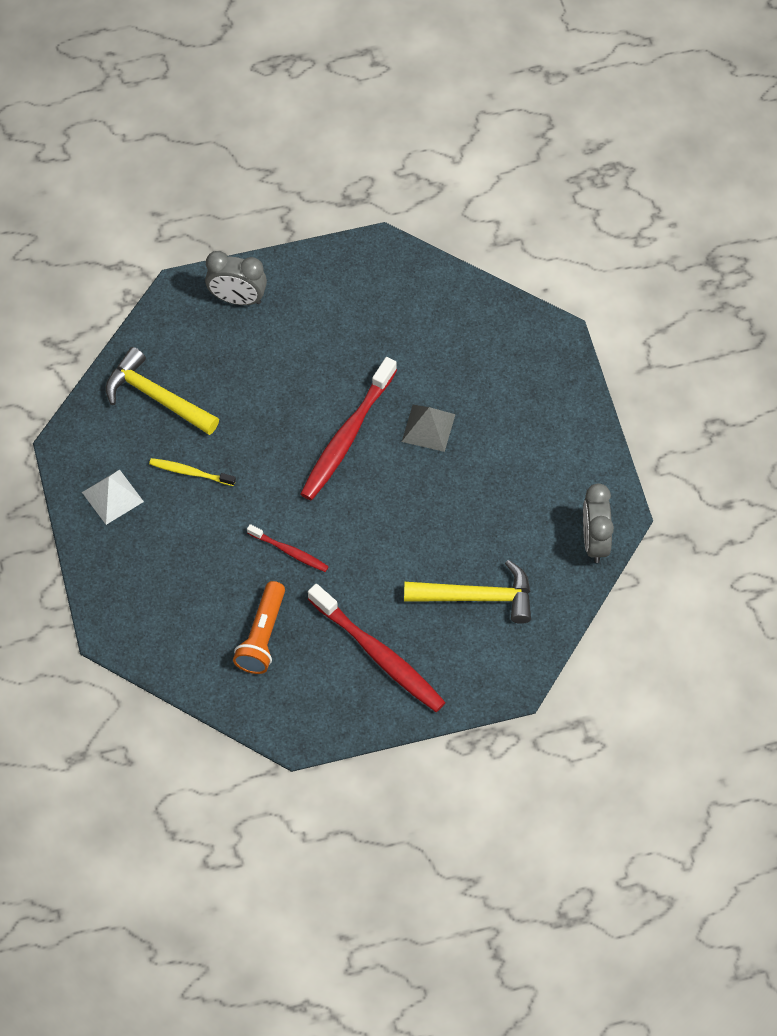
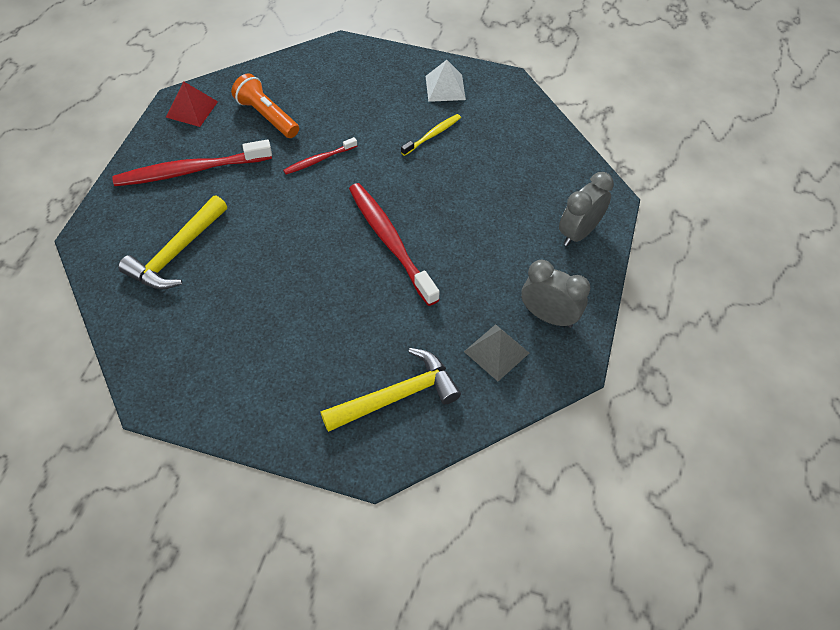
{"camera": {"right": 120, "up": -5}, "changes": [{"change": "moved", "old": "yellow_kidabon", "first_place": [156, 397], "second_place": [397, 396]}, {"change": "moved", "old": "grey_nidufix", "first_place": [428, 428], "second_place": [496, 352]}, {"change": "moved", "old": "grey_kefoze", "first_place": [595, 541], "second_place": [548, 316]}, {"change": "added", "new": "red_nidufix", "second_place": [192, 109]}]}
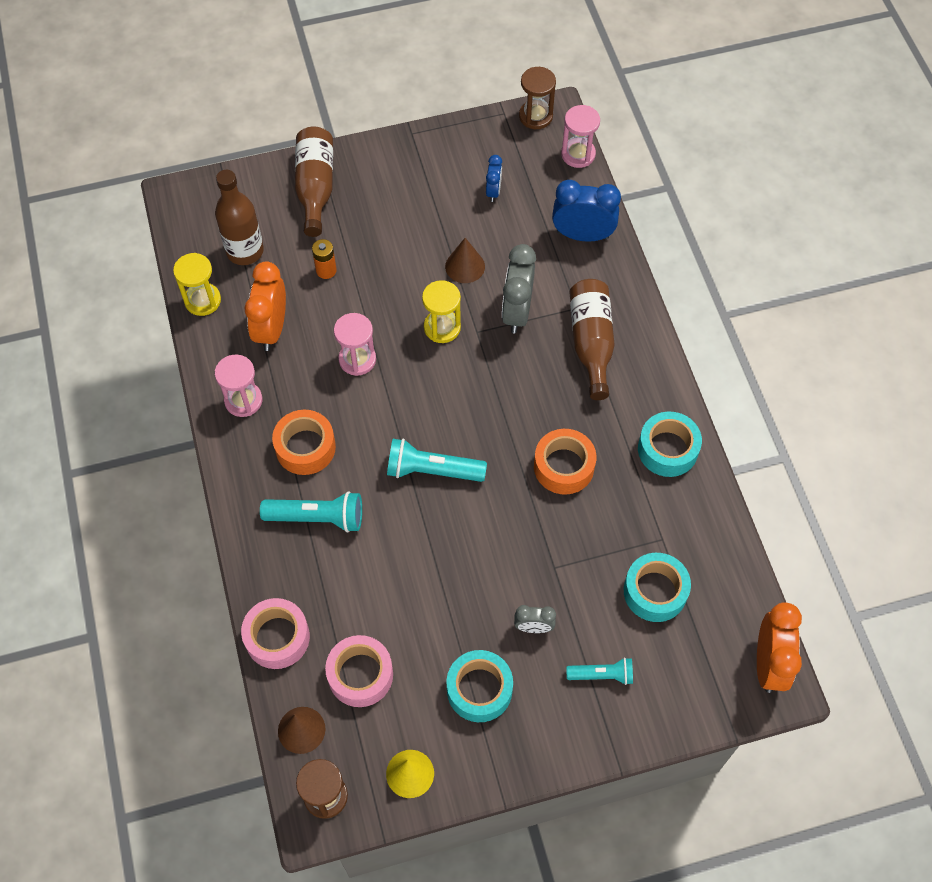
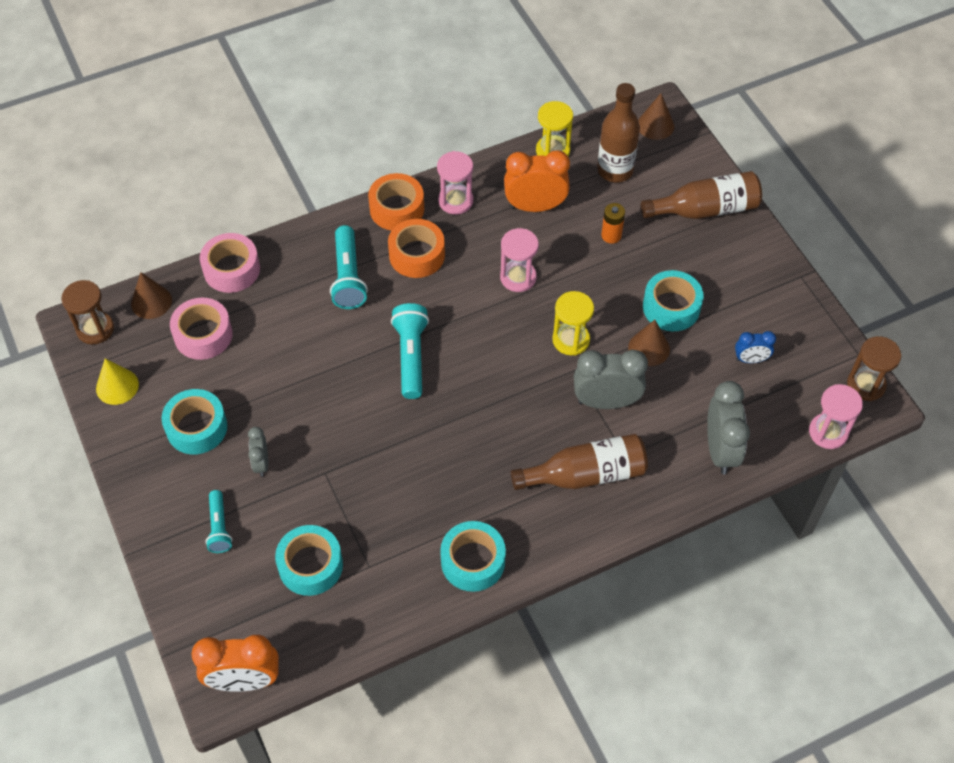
{"camera": {"right": 80, "up": -5}, "changes": [{"change": "moved", "old": "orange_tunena", "first_place": [564, 466], "second_place": [397, 209]}, {"change": "recoloured", "old": "blue_kefoze", "new": "grey_kefoze", "first_place": [582, 235], "second_place": [720, 450]}, {"change": "added", "new": "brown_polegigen", "second_place": [655, 125]}, {"change": "added", "new": "turquoise_tunena", "second_place": [671, 307]}]}
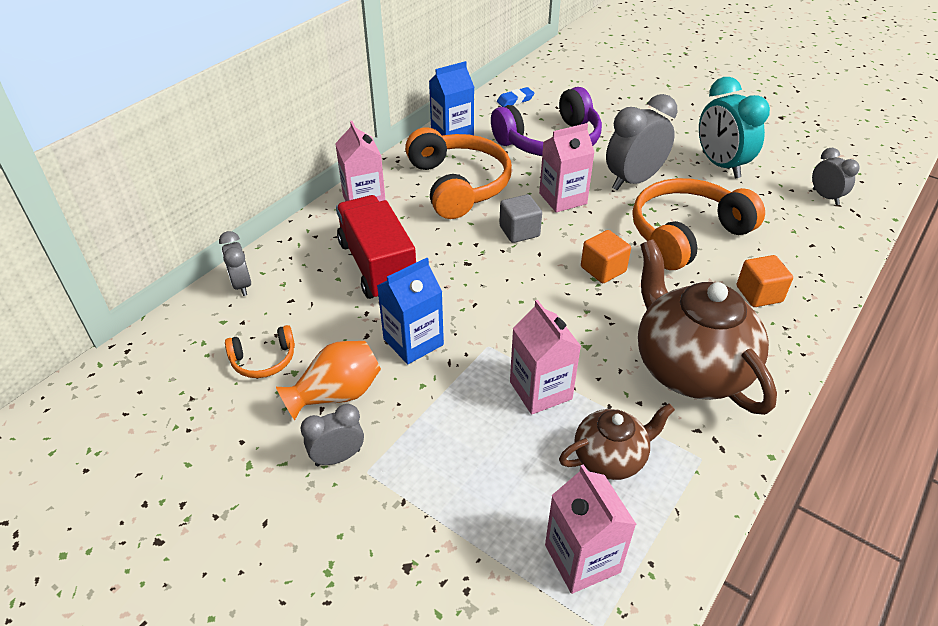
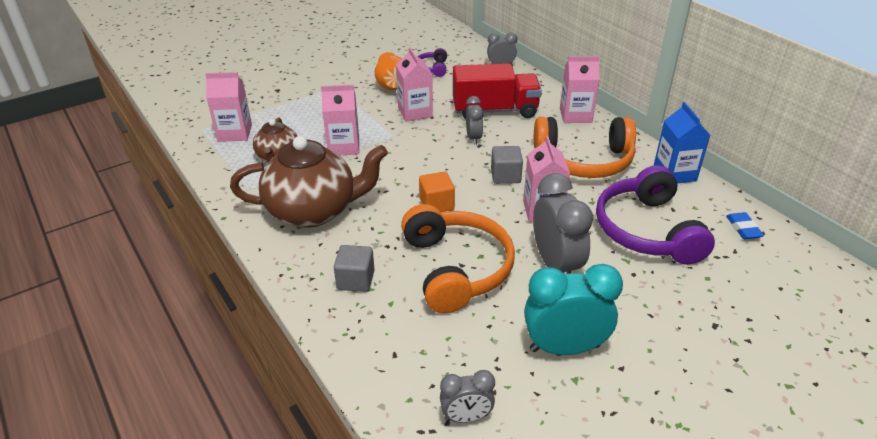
{"camera": {"right": 110, "up": -5}, "changes": [{"change": "recoloured", "old": "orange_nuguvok", "new": "purple_nuguvok", "first_place": [264, 360], "second_place": [432, 68]}, {"change": "moved", "old": "grey_kefoze", "first_place": [338, 457], "second_place": [473, 138]}, {"change": "recoloured", "old": "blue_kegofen", "new": "pink_kegofen", "first_place": [413, 342], "second_place": [415, 112]}, {"change": "recoloured", "old": "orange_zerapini", "new": "grey_zerapini", "first_place": [759, 294], "second_place": [355, 280]}]}
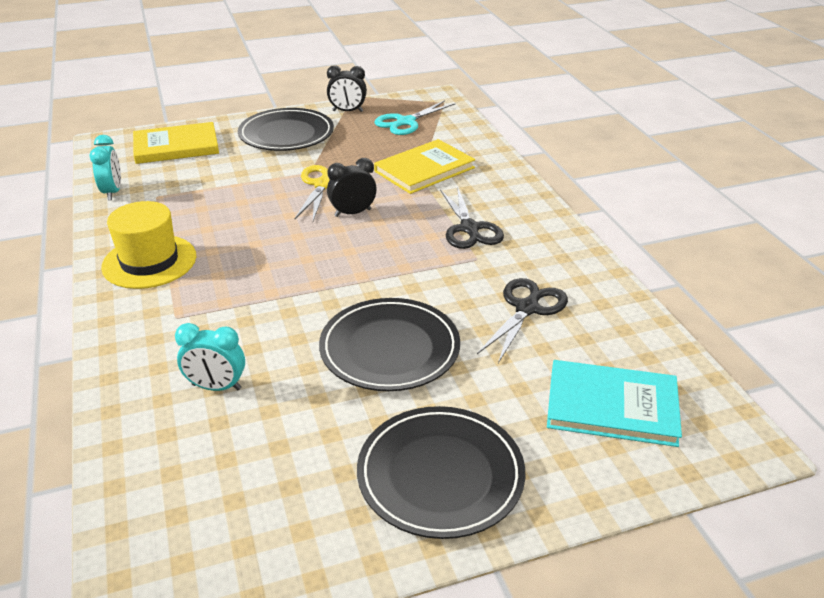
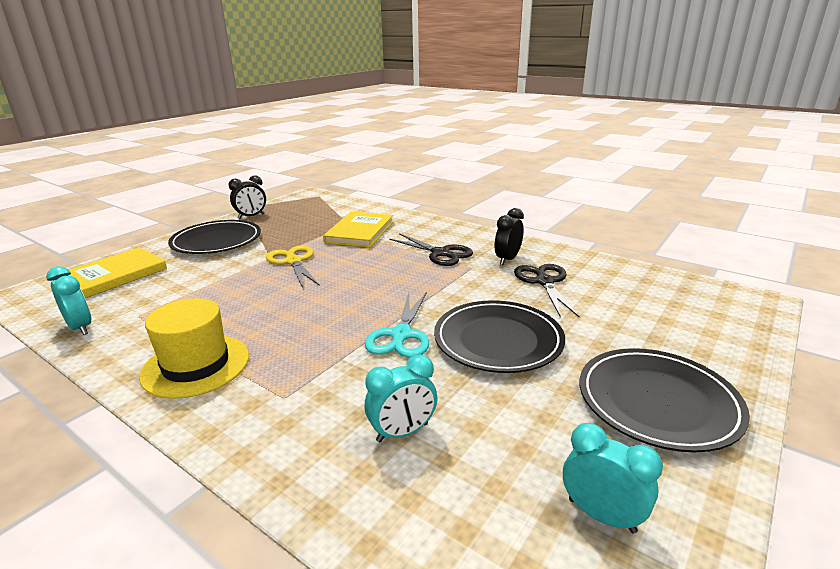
{"camera": {"right": -35, "up": -10}, "changes": [{"change": "moved", "old": "black_kefoze", "first_place": [353, 213], "second_place": [507, 259]}, {"change": "moved", "old": "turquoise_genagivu", "first_place": [405, 122], "second_place": [401, 335]}, {"change": "removed", "old": "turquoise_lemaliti", "first_place": [612, 406]}, {"change": "added", "new": "turquoise_kefoze", "second_place": [601, 515]}]}
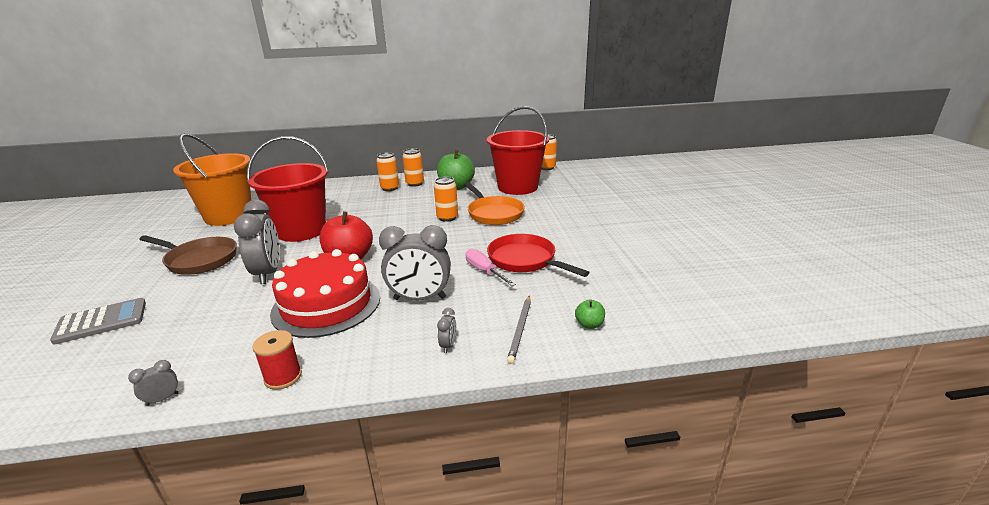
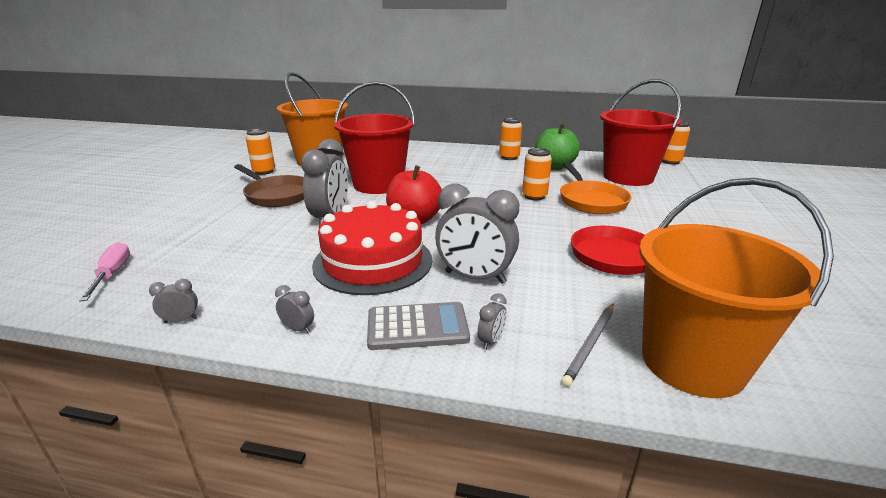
{"camera": {"right": 20, "up": 0}, "changes": [{"change": "moved", "old": "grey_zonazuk", "first_place": [101, 321], "second_place": [417, 327]}, {"change": "replaced", "old": "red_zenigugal", "new": "grey_kefoze", "first_place": [283, 377], "second_place": [298, 329]}, {"change": "moved", "old": "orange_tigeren", "first_place": [390, 188], "second_place": [264, 171]}, {"change": "moved", "old": "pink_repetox", "first_place": [484, 271], "second_place": [112, 274]}, {"change": "replaced", "old": "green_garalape", "new": "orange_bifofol", "first_place": [589, 324], "second_place": [692, 362]}]}
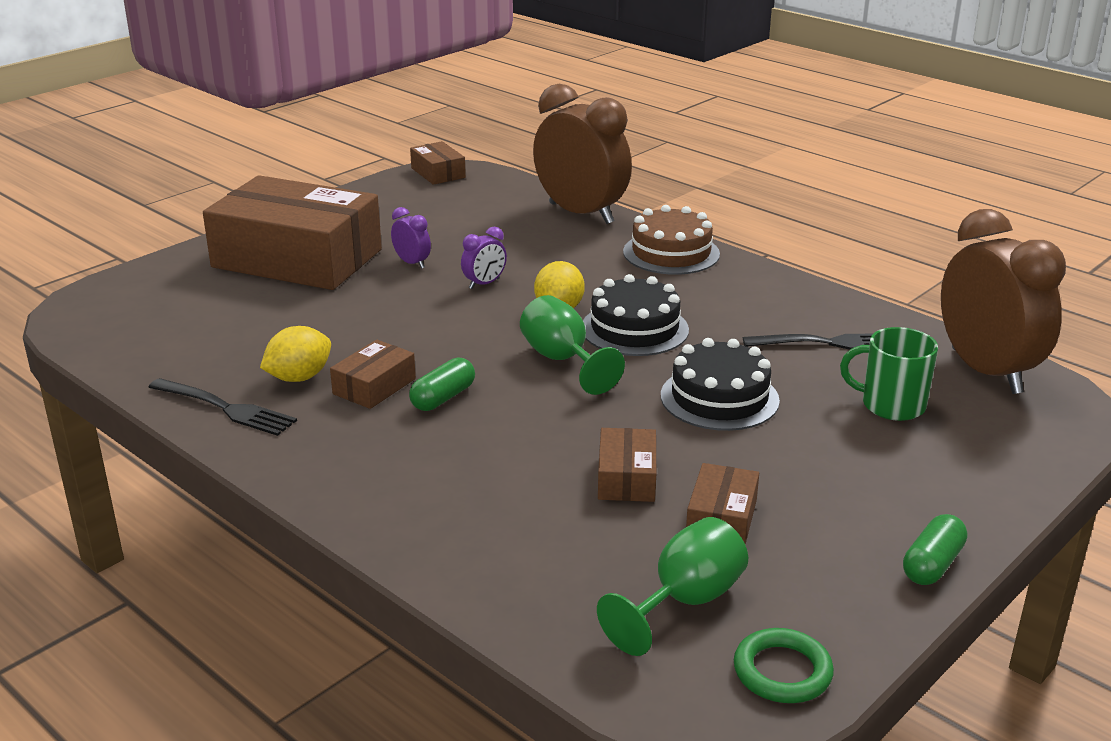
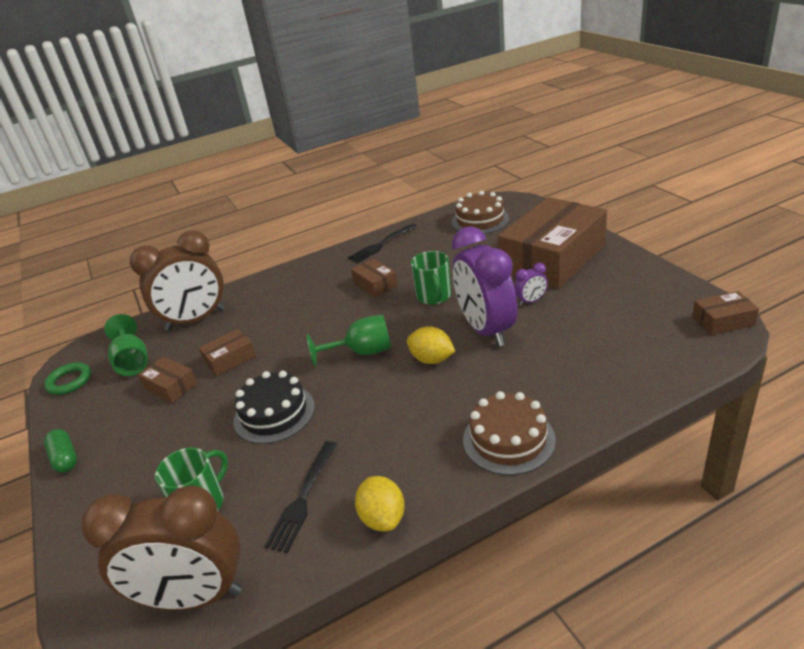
{"camera": {"right": 115, "up": 5}, "changes": [{"change": "moved", "old": "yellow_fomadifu", "first_place": [299, 377], "second_place": [383, 518]}, {"change": "removed", "old": "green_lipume", "first_place": [443, 398]}, {"change": "resized", "old": "purple_kefoze", "first_place": [484, 284], "second_place": [486, 330], "factor": 2.44}, {"change": "moved", "old": "brown_kefoze", "first_place": [581, 213], "second_place": [196, 320]}, {"change": "removed", "old": "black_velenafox", "first_place": [634, 329]}, {"change": "turned", "old": "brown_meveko", "first_place": [626, 478], "second_place": [230, 359], "degrees": -60}, {"change": "added", "new": "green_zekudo", "second_place": [434, 296]}, {"change": "added", "new": "brown_velenafox", "second_place": [480, 220]}]}
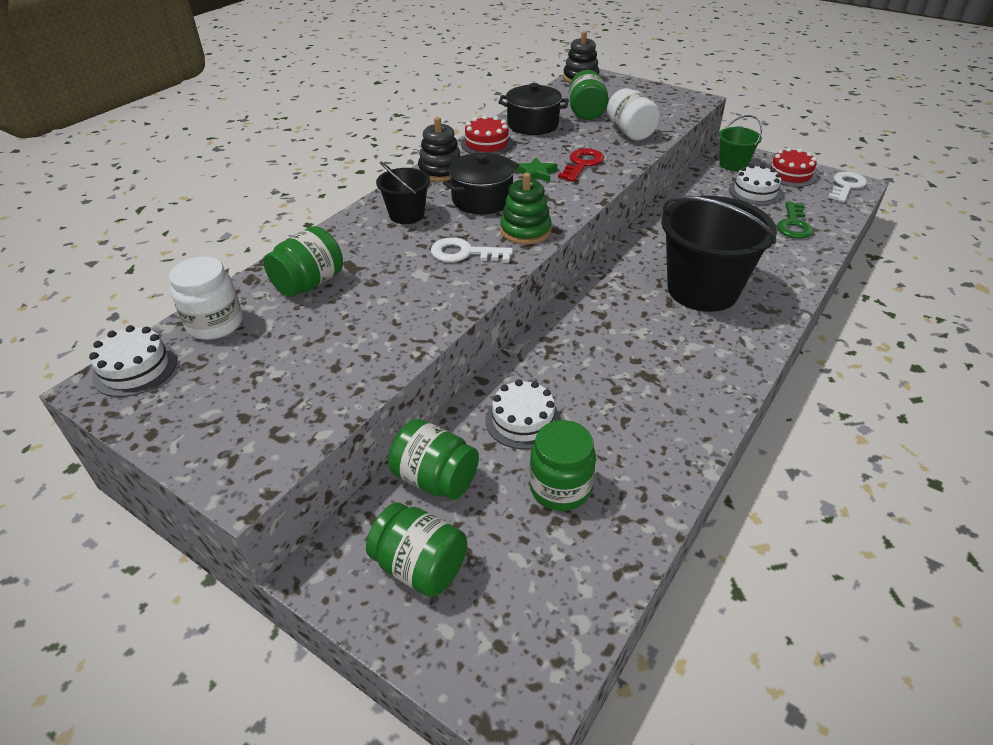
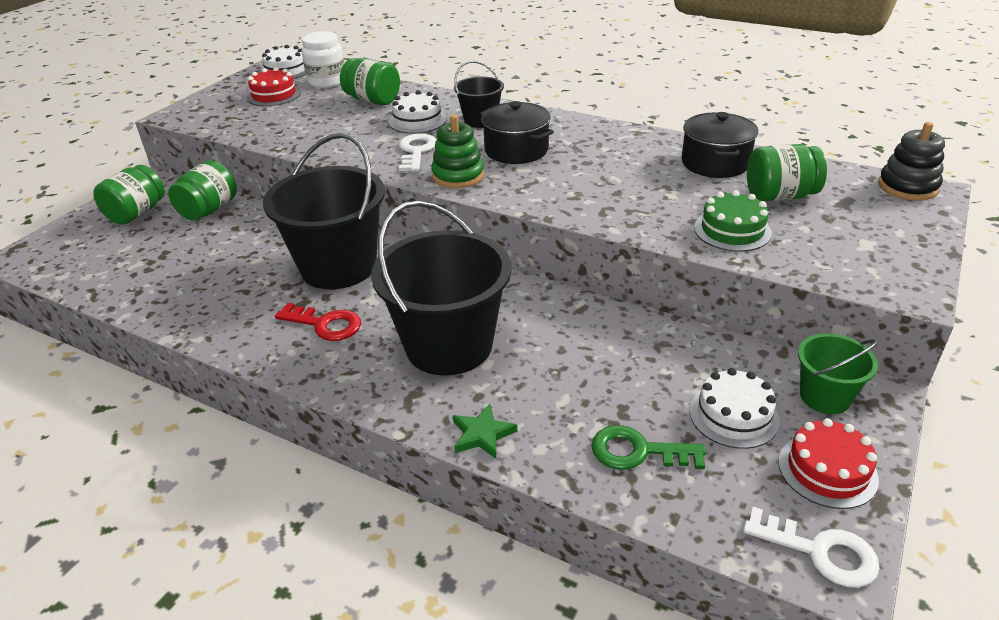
{"camera": {"right": 85, "up": -5}, "changes": [{"change": "removed", "old": "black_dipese", "first_place": [441, 171]}, {"change": "moved", "old": "red_velenafox", "first_place": [487, 144], "second_place": [274, 95]}, {"change": "moved", "old": "white_velenafox", "first_place": [523, 420], "second_place": [417, 121]}, {"change": "moved", "old": "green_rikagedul", "first_place": [536, 173], "second_place": [482, 434]}, {"change": "removed", "old": "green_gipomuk", "first_place": [560, 488]}, {"change": "moved", "old": "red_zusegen", "first_place": [582, 164], "second_place": [325, 324]}, {"change": "replaced", "old": "white_gipomuk", "new": "green_velenafox", "first_place": [630, 132], "second_place": [732, 230]}, {"change": "added", "new": "black_bifofol", "second_place": [338, 267]}]}
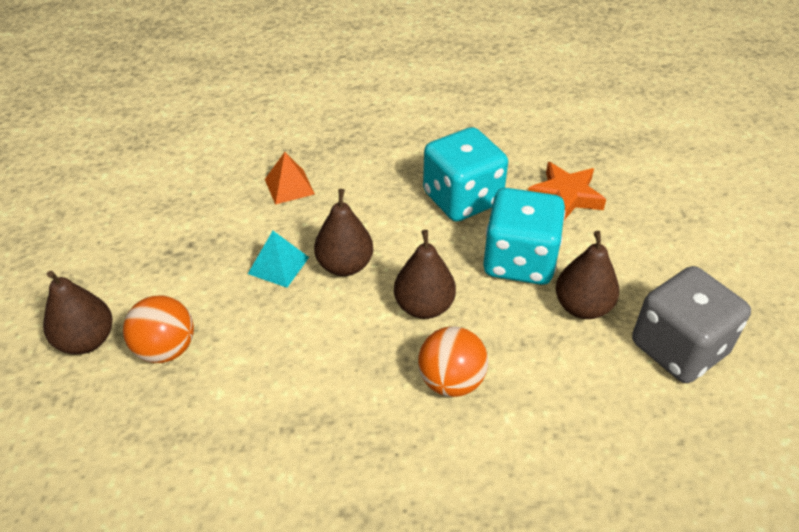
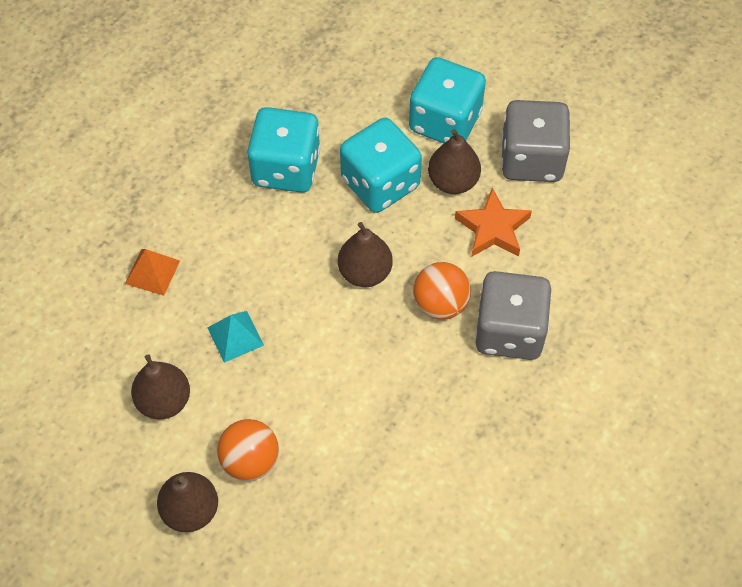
{"camera": {"right": -50, "up": 15}, "changes": [{"change": "moved", "old": "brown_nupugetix", "first_place": [345, 265], "second_place": [164, 401]}, {"change": "moved", "old": "orange_rikagedul", "first_place": [565, 196], "second_place": [493, 228]}, {"change": "added", "new": "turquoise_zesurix", "second_place": [445, 121]}, {"change": "added", "new": "grey_zesurix", "second_place": [509, 331]}]}
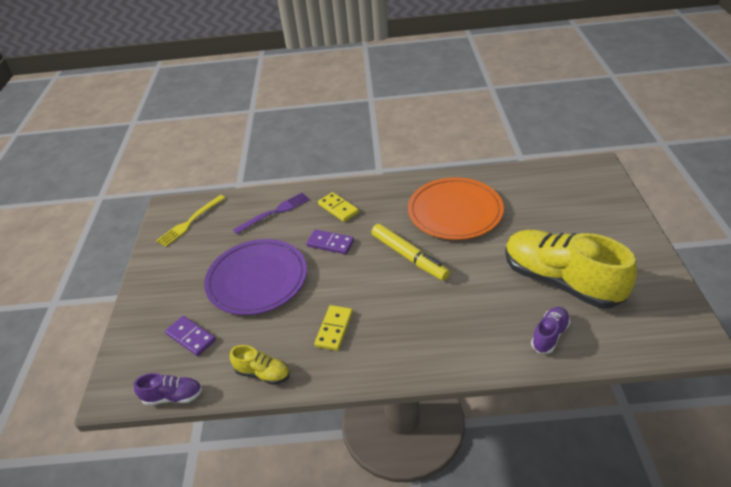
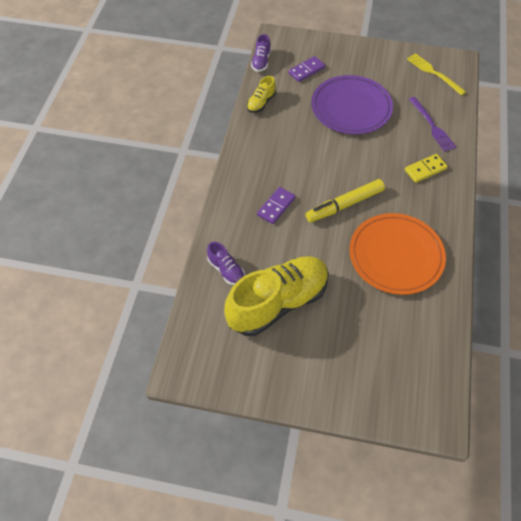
{"camera": {"right": 100, "up": 15}, "changes": [{"change": "moved", "old": "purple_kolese", "first_place": [330, 243], "second_place": [276, 206]}, {"change": "removed", "old": "yellow_kolese", "first_place": [334, 329]}]}
